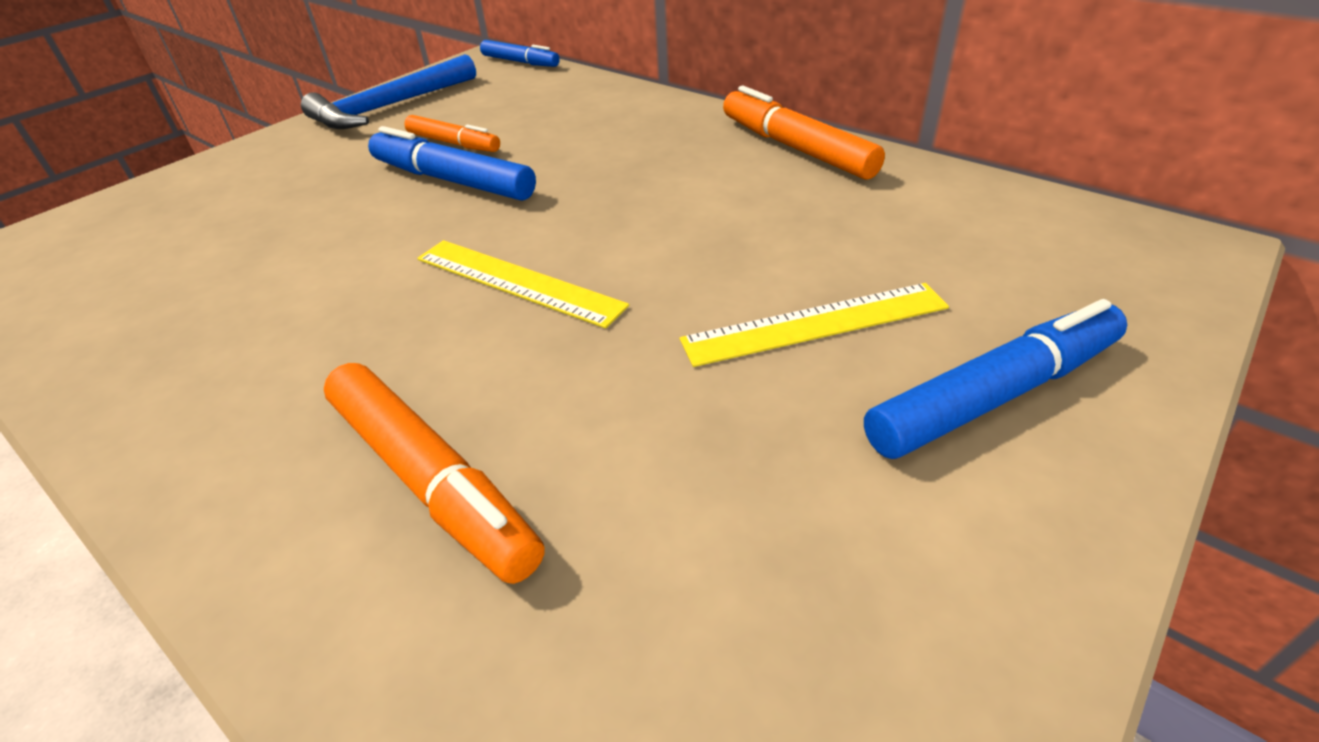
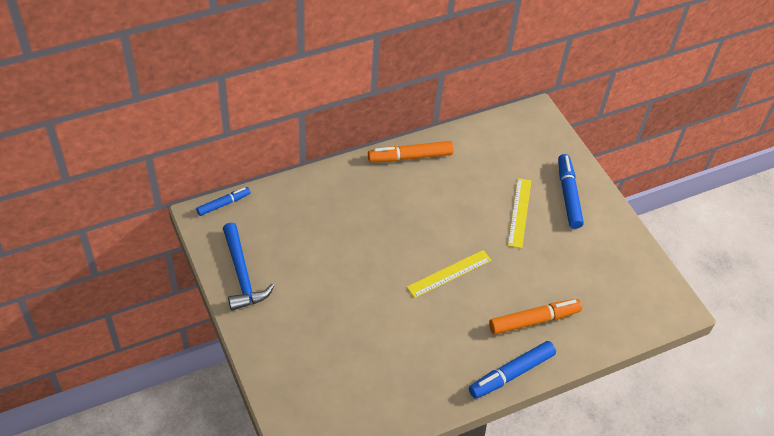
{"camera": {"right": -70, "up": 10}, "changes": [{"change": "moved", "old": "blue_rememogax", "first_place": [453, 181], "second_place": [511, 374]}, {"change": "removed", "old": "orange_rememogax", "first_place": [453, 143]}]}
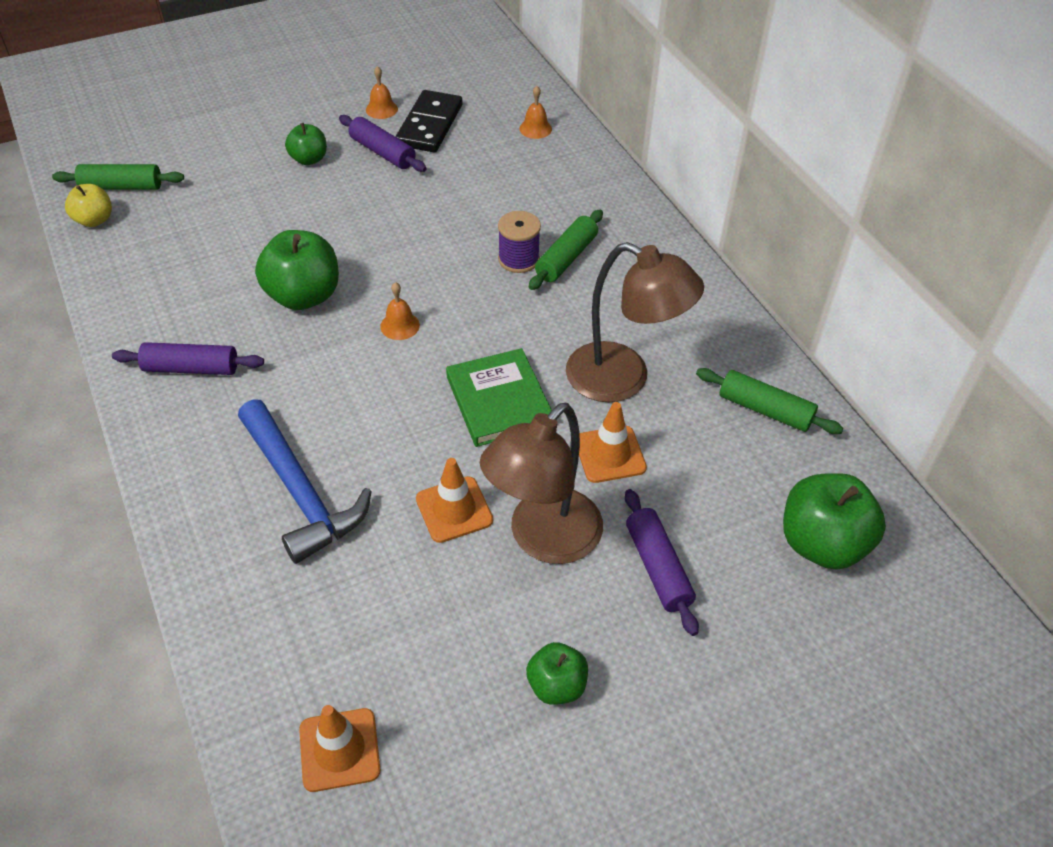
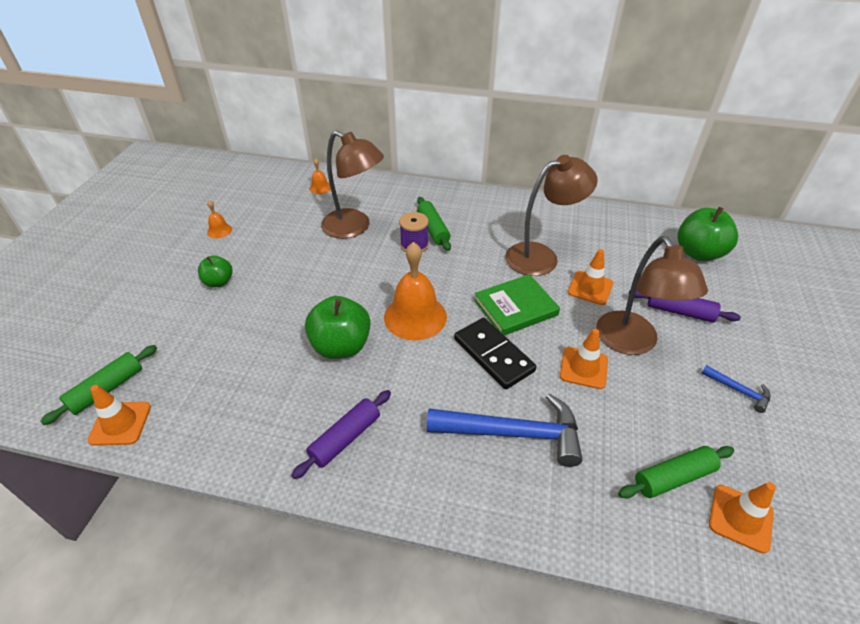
{"camera": {"right": -50, "up": -5}, "changes": [{"change": "replaced", "old": "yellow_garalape", "new": "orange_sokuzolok", "first_place": [94, 220], "second_place": [120, 423]}, {"change": "removed", "old": "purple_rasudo", "first_place": [382, 152]}, {"change": "resized", "old": "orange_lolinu", "first_place": [400, 325], "second_place": [415, 316], "factor": 2.2}, {"change": "moved", "old": "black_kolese", "first_place": [429, 125], "second_place": [493, 355]}, {"change": "turned", "old": "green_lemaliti", "first_place": [499, 401], "second_place": [515, 308], "degrees": -45}, {"change": "replaced", "old": "green_garalape", "new": "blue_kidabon", "first_place": [556, 685], "second_place": [738, 391]}, {"change": "moved", "old": "green_rasudo", "first_place": [765, 410], "second_place": [673, 477]}, {"change": "added", "new": "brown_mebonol", "second_place": [354, 227]}]}
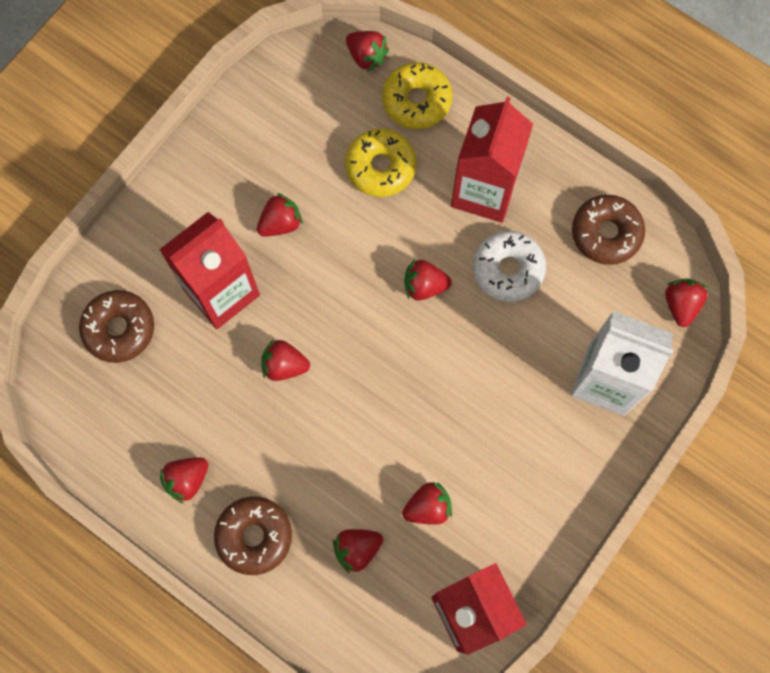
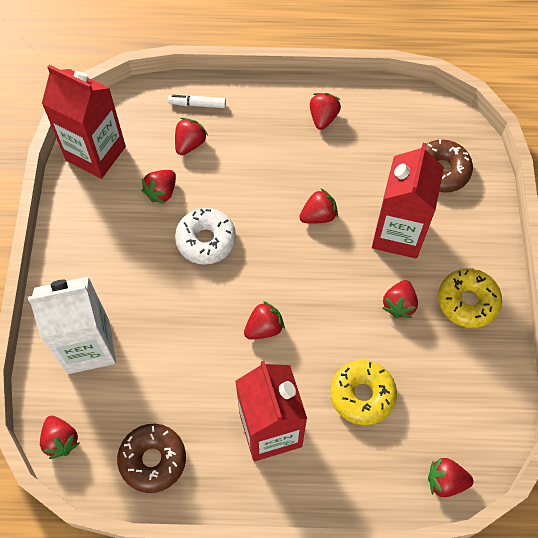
{"camera": {"right": 145, "up": -10}, "changes": [{"change": "removed", "old": "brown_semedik", "first_place": [254, 536]}, {"change": "moved", "old": "yellow_semedik", "first_place": [416, 101], "second_place": [467, 301]}, {"change": "moved", "old": "white_semedik", "first_place": [508, 269], "second_place": [206, 240]}, {"change": "added", "new": "white_rememogax", "second_place": [197, 104]}]}
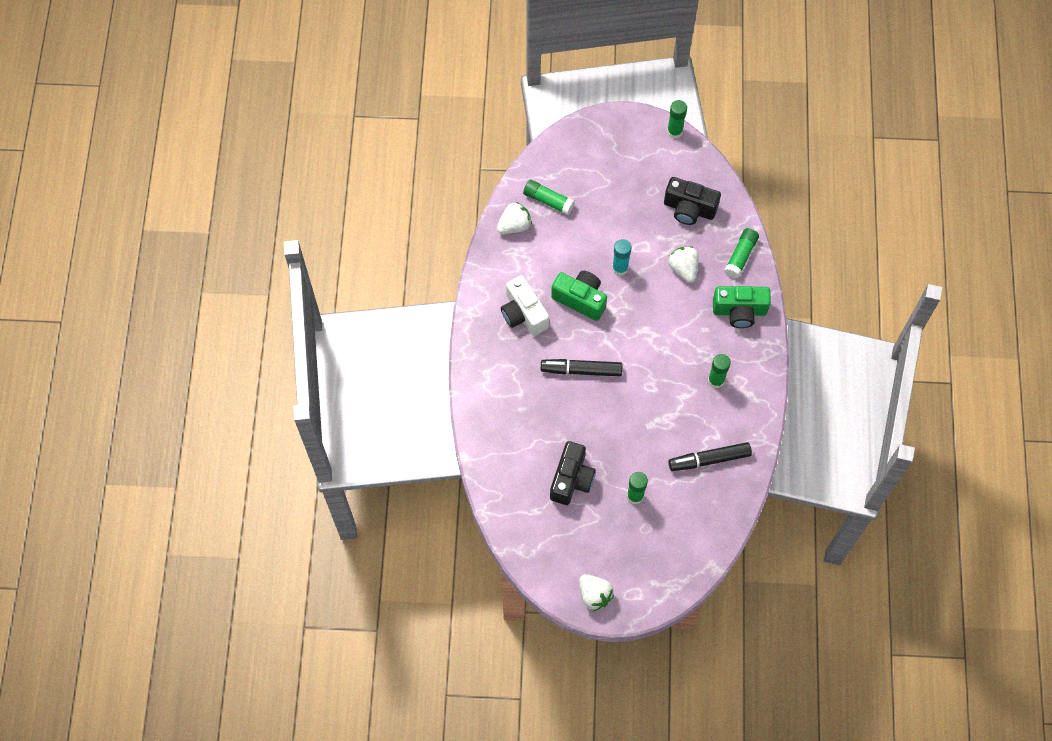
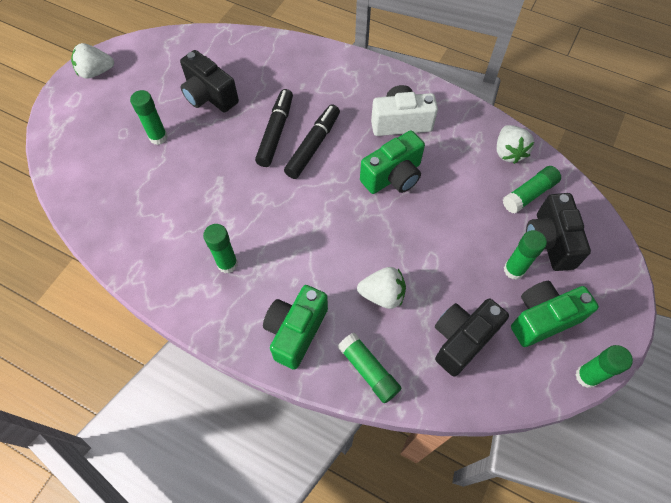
{"camera": {"right": 115, "up": -5}, "changes": [{"change": "removed", "old": "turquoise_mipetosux", "first_place": [620, 268]}, {"change": "moved", "old": "black_rememogax", "first_place": [709, 459], "second_place": [275, 132]}, {"change": "added", "new": "green_mipetosux", "second_place": [514, 270]}, {"change": "added", "new": "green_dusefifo", "second_place": [542, 318]}, {"change": "added", "new": "black_dusefifo", "second_place": [549, 241]}]}
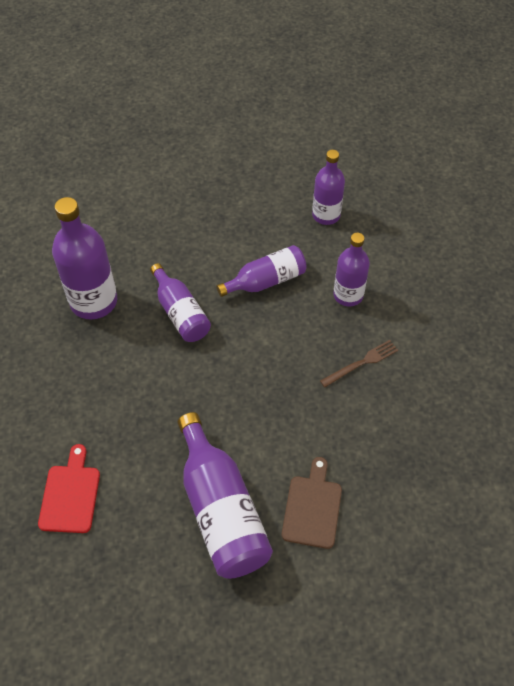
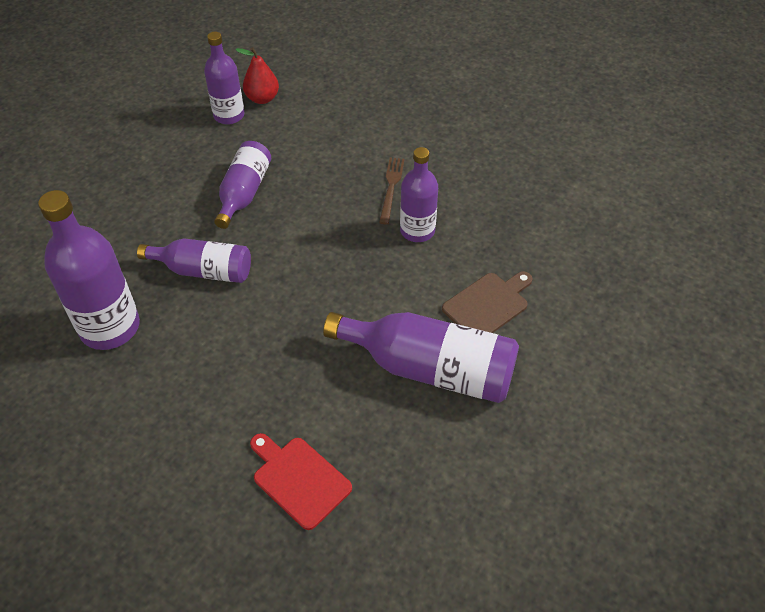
{"camera": {"right": -50, "up": -5}, "changes": [{"change": "turned", "old": "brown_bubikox", "first_place": [312, 507], "second_place": [488, 304], "degrees": 90}, {"change": "moved", "old": "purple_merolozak", "first_place": [348, 295], "second_place": [417, 231]}, {"change": "added", "new": "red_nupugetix", "second_place": [262, 98]}]}
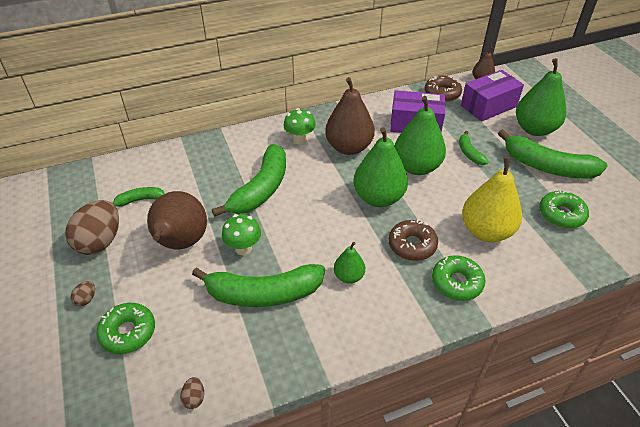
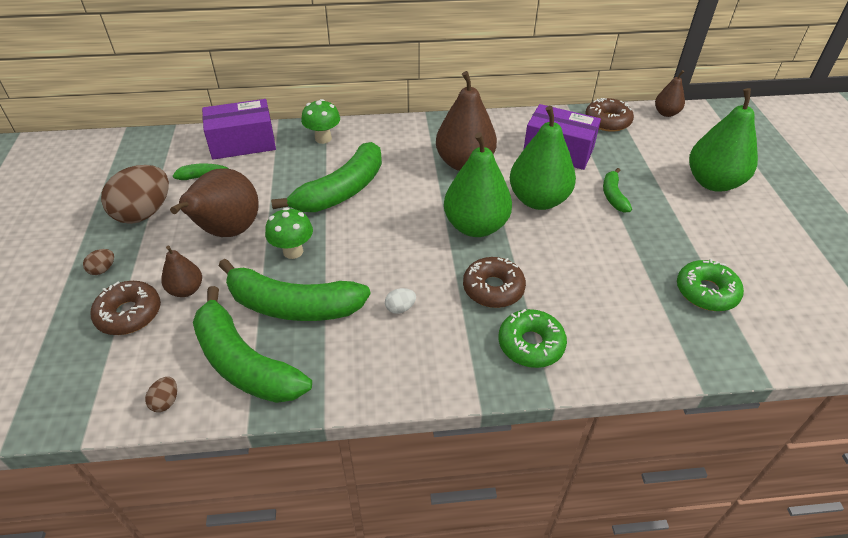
{"camera": {"right": 15, "up": 0}, "changes": [{"change": "recoloured", "old": "green_semedik", "new": "brown_semedik", "first_place": [128, 332], "second_place": [129, 314]}, {"change": "moved", "old": "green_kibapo", "first_place": [300, 140], "second_place": [323, 138]}, {"change": "replaced", "old": "green_nupugetix", "new": "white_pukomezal", "first_place": [349, 276], "second_place": [400, 308]}, {"change": "moved", "old": "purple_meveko", "first_place": [488, 106], "second_place": [242, 143]}, {"change": "removed", "old": "yellow_nupugetix", "first_place": [486, 231]}, {"change": "moved", "old": "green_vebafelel", "first_place": [547, 167], "second_place": [244, 363]}, {"change": "added", "new": "brown_nupugetix", "second_place": [186, 290]}]}
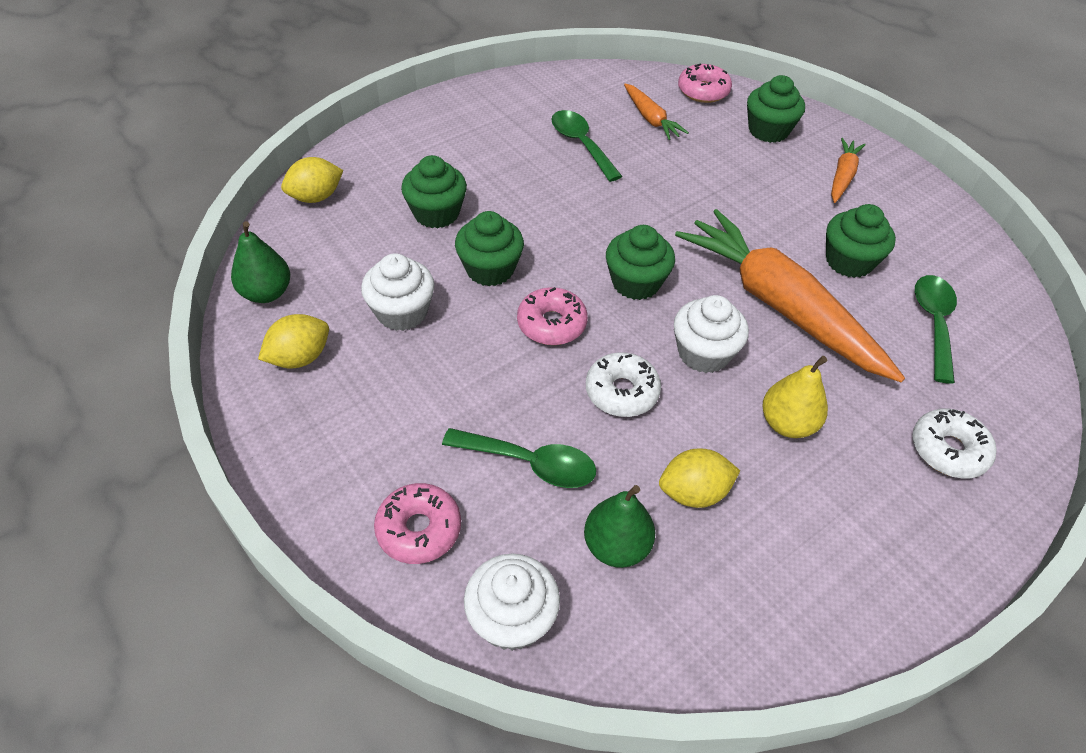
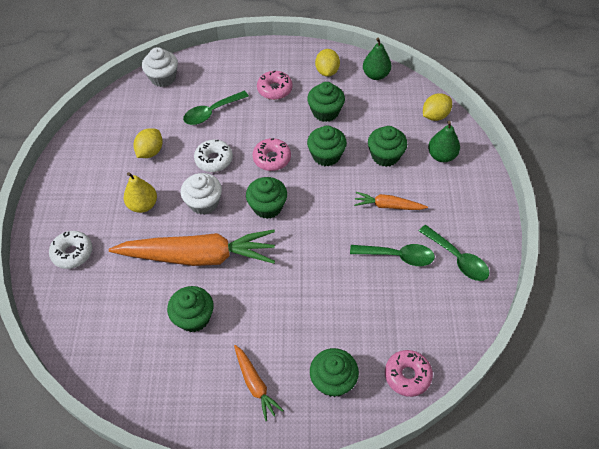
{"camera": {"right": 130, "up": 5}, "changes": [{"change": "turned", "old": "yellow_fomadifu", "first_place": [316, 197], "second_place": [435, 116], "degrees": 45}, {"change": "recoloured", "old": "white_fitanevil", "new": "green_fitanevil", "first_place": [402, 312], "second_place": [325, 112]}, {"change": "moved", "old": "pink_semedik", "first_place": [419, 529], "second_place": [274, 89]}, {"change": "moved", "old": "green_nupugetix", "first_place": [616, 546], "second_place": [441, 156]}, {"change": "moved", "old": "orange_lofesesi", "first_place": [651, 119], "second_place": [388, 206]}, {"change": "moved", "old": "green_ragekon", "first_place": [933, 324], "second_place": [457, 258]}]}
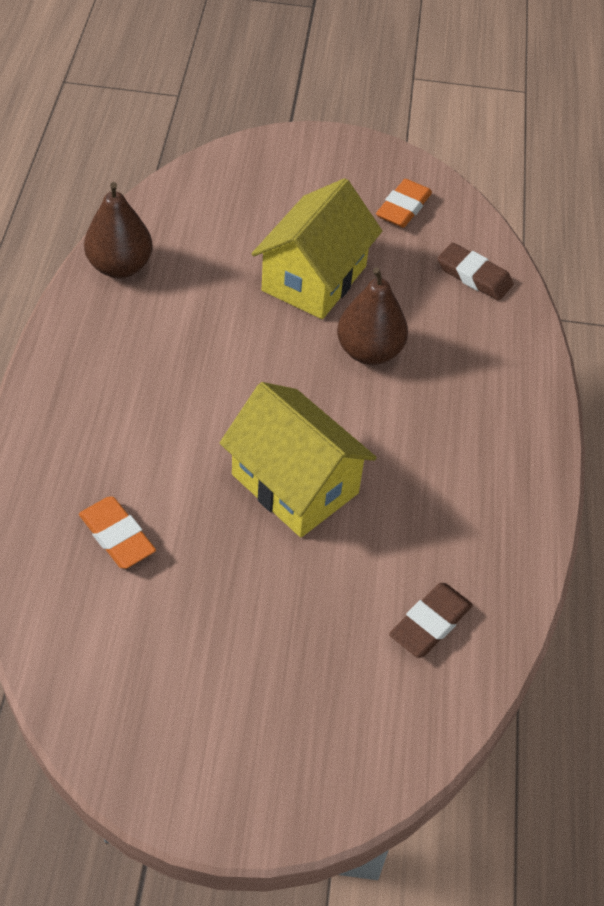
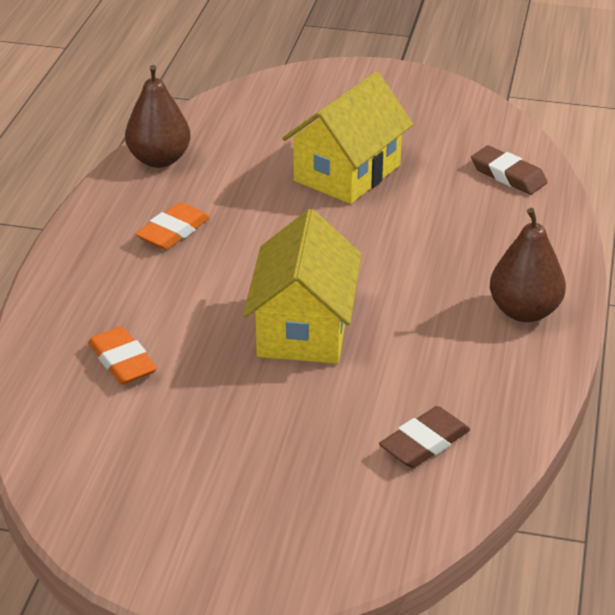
{"camera": {"right": 10, "up": -15}, "changes": [{"change": "turned", "old": "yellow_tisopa", "first_place": [294, 484], "second_place": [303, 328], "degrees": 45}, {"change": "moved", "old": "brown_nupugetix", "first_place": [369, 351], "second_place": [524, 311]}, {"change": "moved", "old": "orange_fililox", "first_place": [403, 208], "second_place": [173, 231]}]}
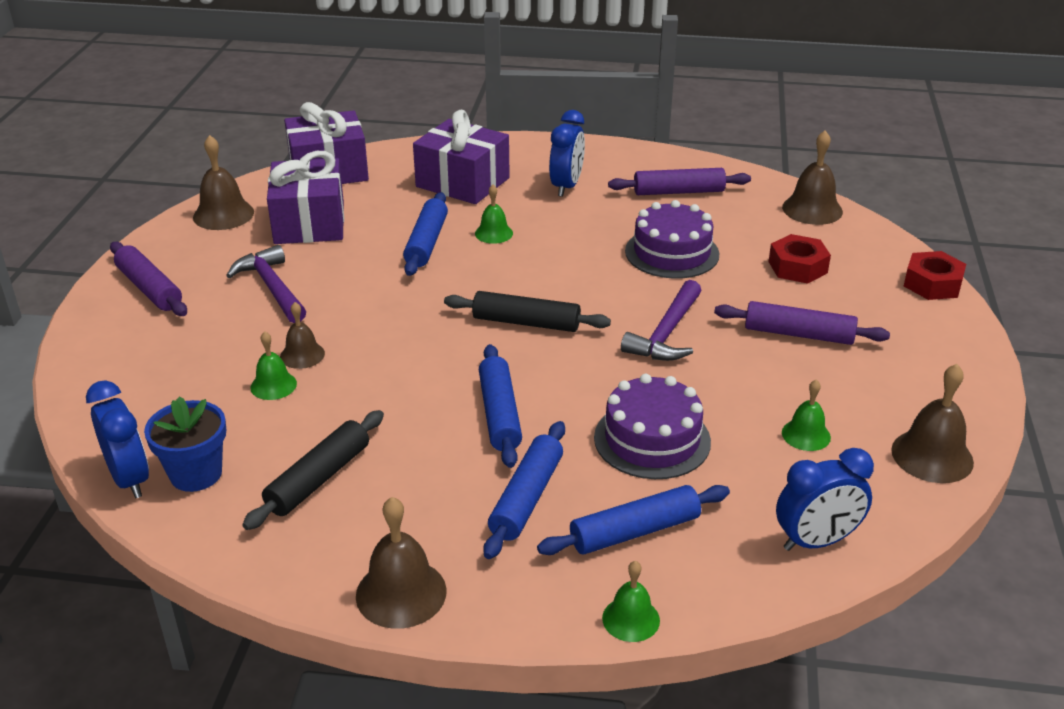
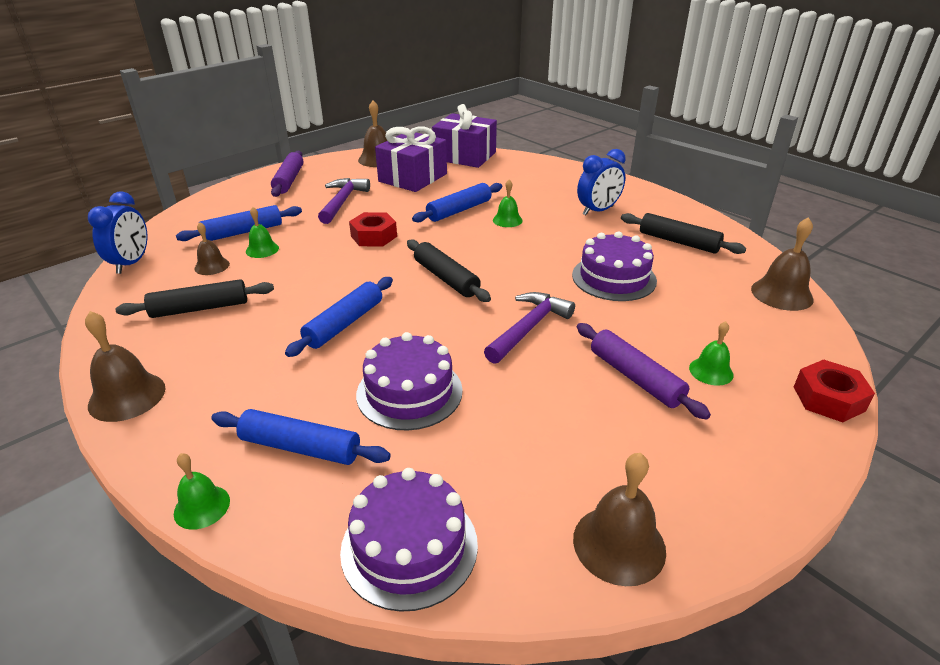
{"camera": {"right": 40, "up": 0}, "changes": [{"change": "removed", "old": "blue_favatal", "first_place": [196, 474]}, {"change": "moved", "old": "brown_lolinu", "first_place": [302, 355], "second_place": [212, 266]}, {"change": "removed", "old": "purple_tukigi", "first_place": [462, 182]}, {"change": "moved", "old": "blue_rasudo", "first_place": [526, 498], "second_place": [243, 232]}, {"change": "recoloured", "old": "purple_rasudo", "new": "black_rasudo", "first_place": [678, 192], "second_place": [678, 242]}, {"change": "turned", "old": "purple_kidabon", "first_place": [666, 334], "second_place": [528, 328], "degrees": 150}, {"change": "moved", "old": "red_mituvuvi", "first_place": [797, 267], "second_place": [374, 236]}, {"change": "replaced", "old": "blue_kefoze", "new": "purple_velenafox", "first_place": [816, 541], "second_place": [409, 546]}, {"change": "moved", "old": "green_lolinu", "first_place": [806, 435], "second_place": [711, 371]}]}
